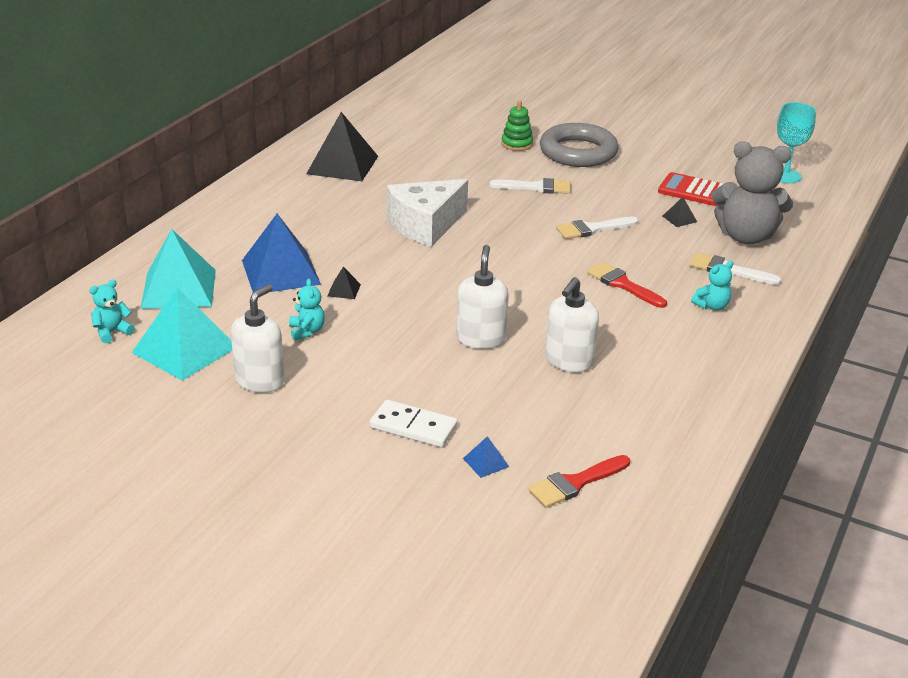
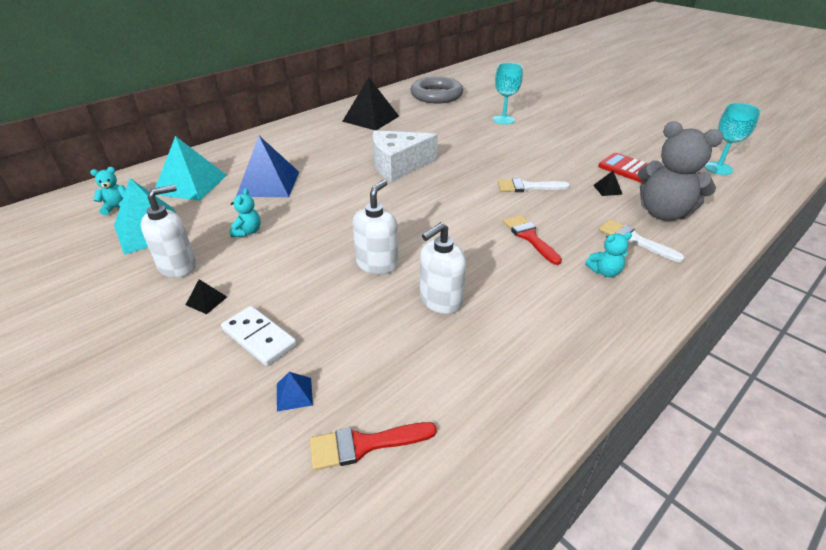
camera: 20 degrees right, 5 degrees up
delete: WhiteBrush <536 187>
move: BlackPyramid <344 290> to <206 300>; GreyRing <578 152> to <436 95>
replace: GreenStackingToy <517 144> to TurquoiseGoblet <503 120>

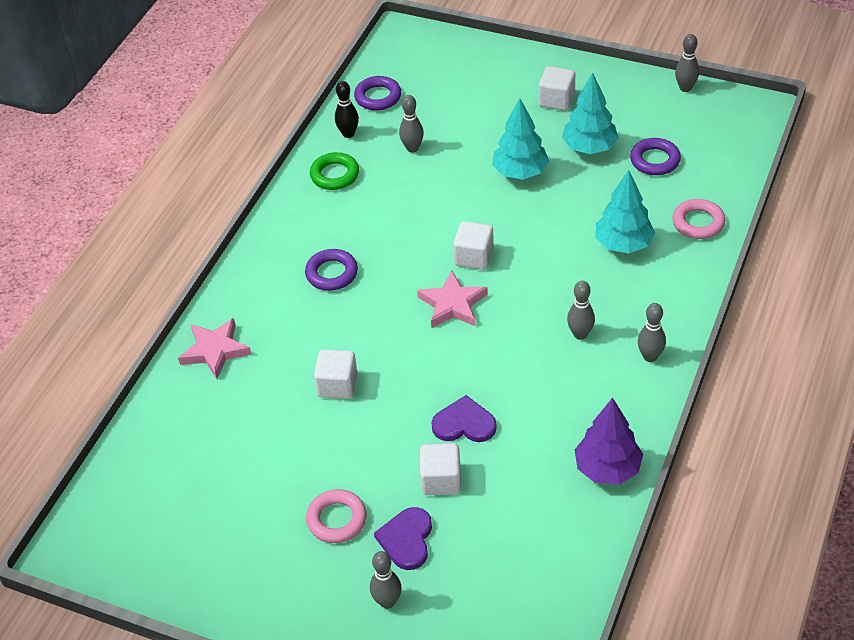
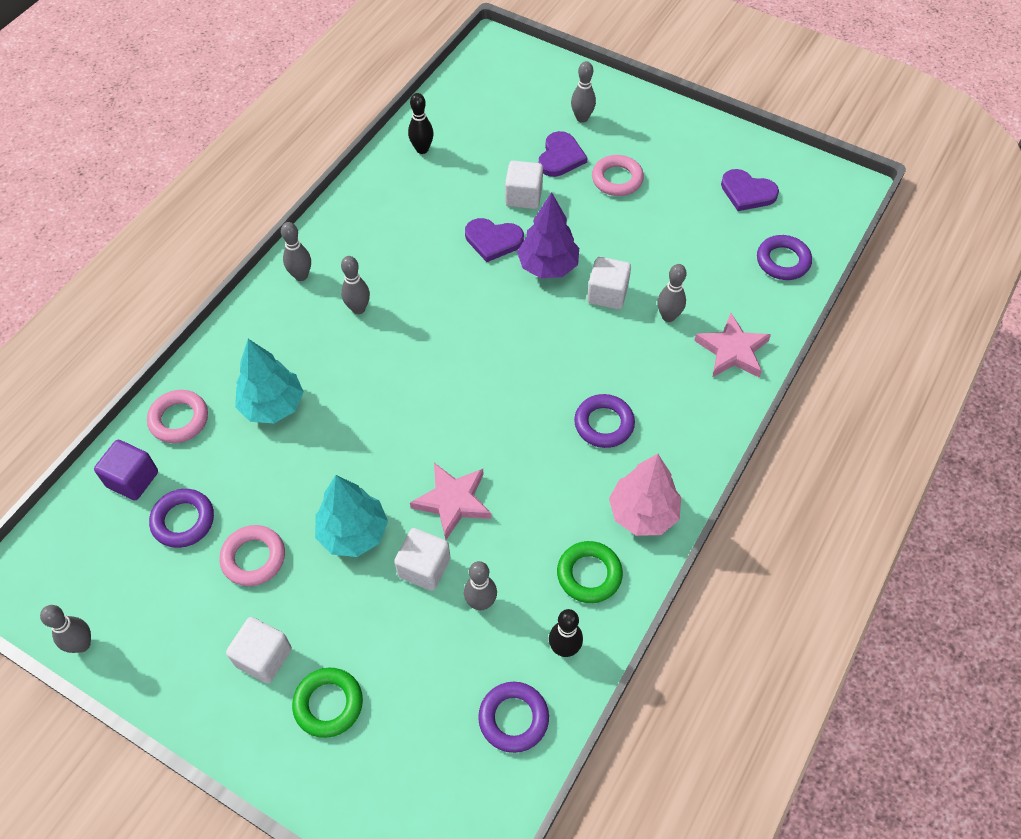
camera: 175 degrees left, 10 degrees up
insert: PurpleCube <132 479>; GreenRing <328 704>; BlackBowlingPin <422 149>; PinkTree <643 513>; GreyBowlingPin <668 316>; PurpleHeart <747 192>; PurpleRing <783 261>
move: WhiteCube <474 257> to <424 567>; PinkStar <452 304> to <453 501>; PurpleTree <607 469> to <548 267>
replace: TurquoiseTree <589 148> to PinkRing <253 558>

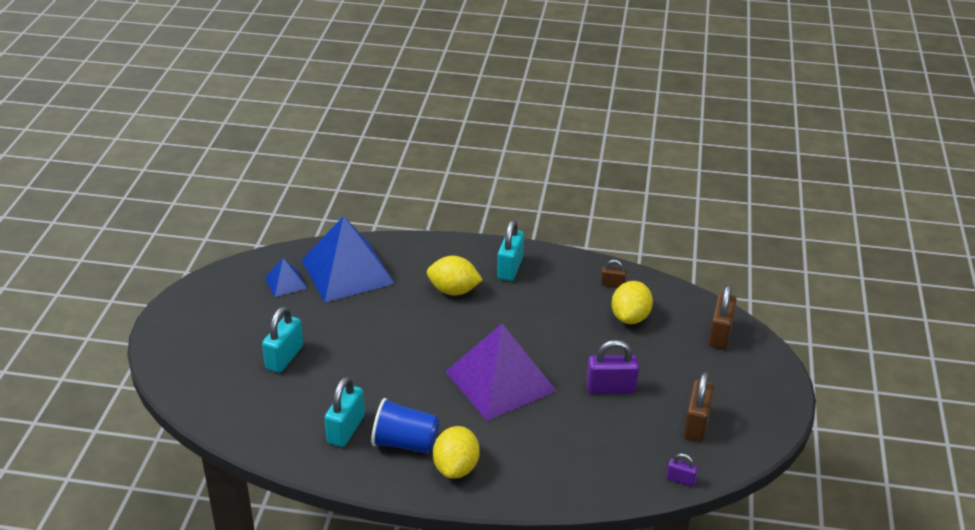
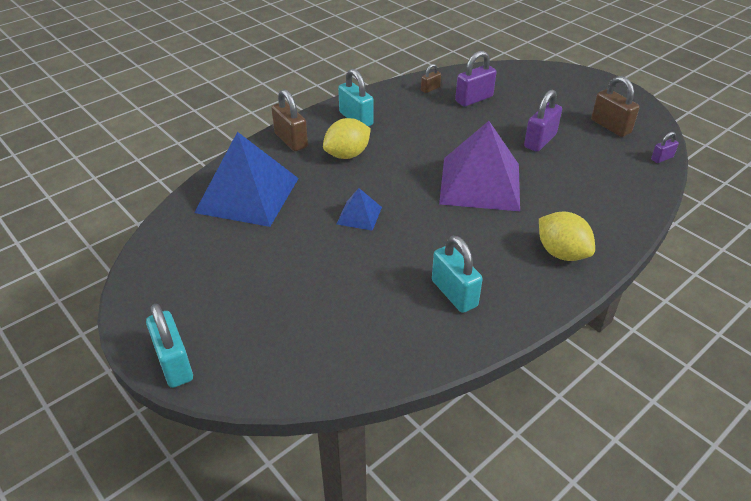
camera: 50 degrees left, 5 degrees up
delete: BlueCup <405 443>
move: TurquoisePadlock <284 357> to <174 363>; BrownPadlock <720 334> to <291 140>; BluePyramid <285 282> to <359 215>
replace: YellowLemon <630 317> to PurplePadlock <474 99>

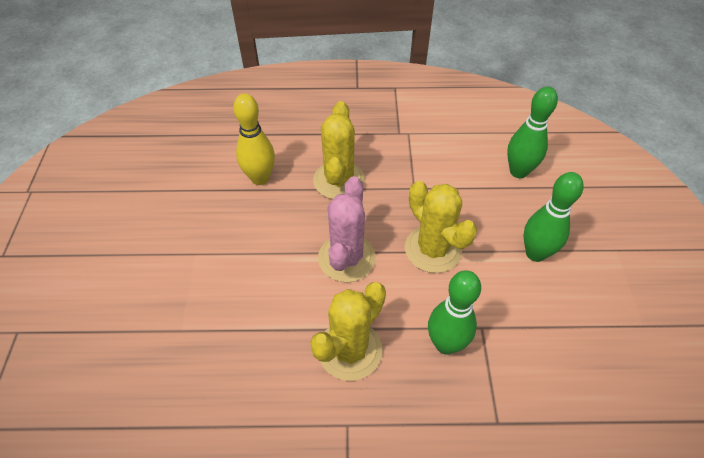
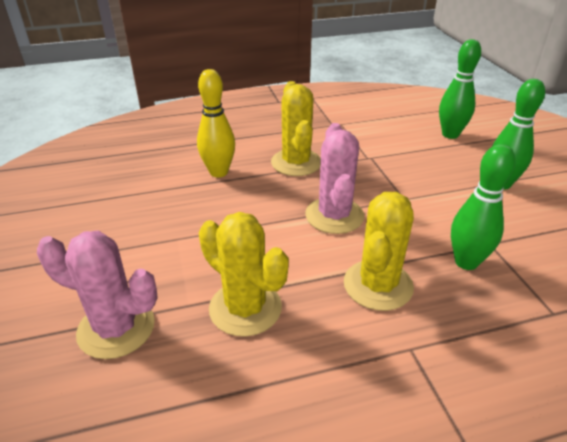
camera: 15 degrees left, 15 degrees down
insert: PinkCactus <116 328>
move: YellowCactus <433 249> to <245 308>

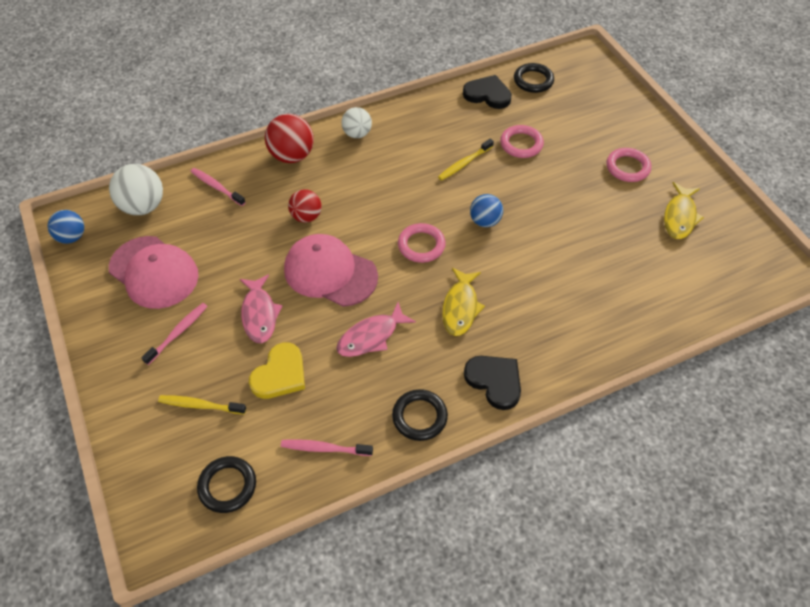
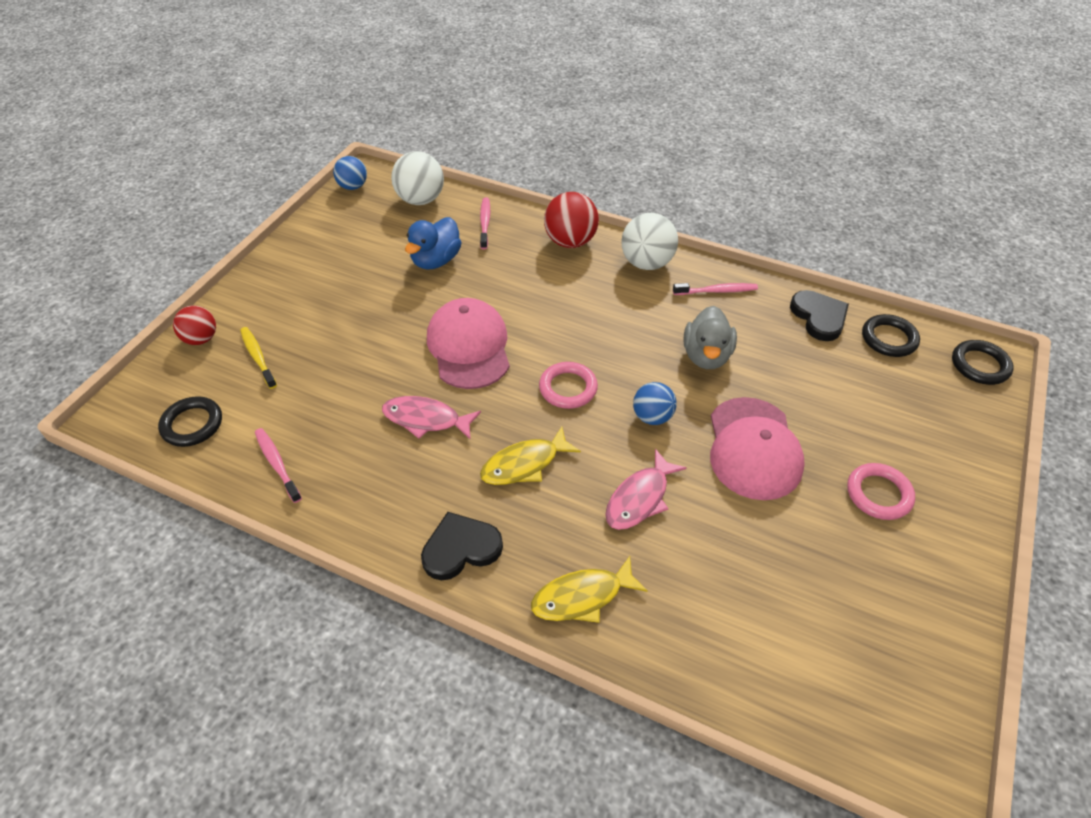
camera: 50 degrees right, 5 degrees down
delete: YellowHeart <280 374>; PinkRing <521 144>
insert: BlueDuck <436 260>
move: RedBall <306 216> to <201 339>; YellowFish <679 216> to <582 597>; PinkFish <259 314> to <640 498>; PinkToothbrush <178 333> to <717 291>; PinkCap <154 272> to <753 448>; BlackRing <419 417> to <980 365>
replace: YellowToothbrush <464 163> to GreyDuck <706 356>
rotate: BlackHeart <494 381> = <461 548> 120 degrees counterclockwise
resize: WhiteBall <357 134> = <646 263> x1.55

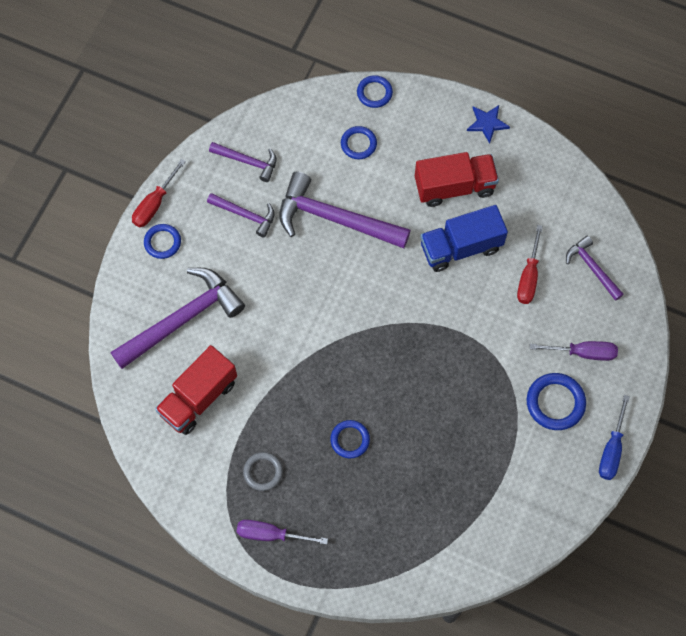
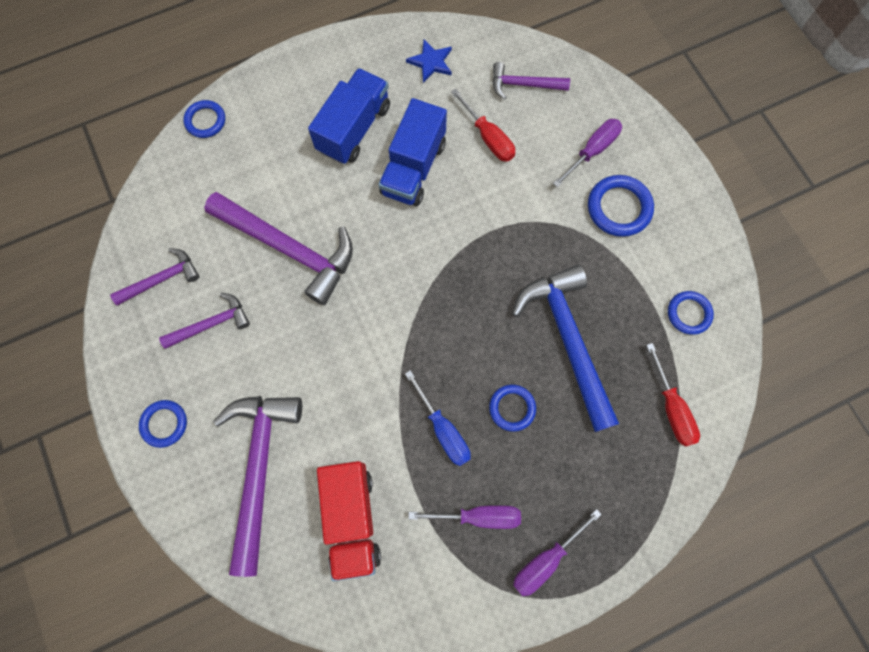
camera: 50 degrees left, 5 degrees up
insert: BlueHammer <567 340>
move: BlueScrewdriver <612 449> to <443 429>; BlueStar <487 123> to <431 62>; RedScrewdriver <155 204> to <671 407>; BlueRing <358 144> to <688 313>
replace: GreyRing <263 472> to PurpleScrewdriver <478 516>
recolor: RedTruck <454 187> to BlueTruck <354 129>
rotate: PurpleHammer <334 219> = <290 249> 120 degrees counterclockwise

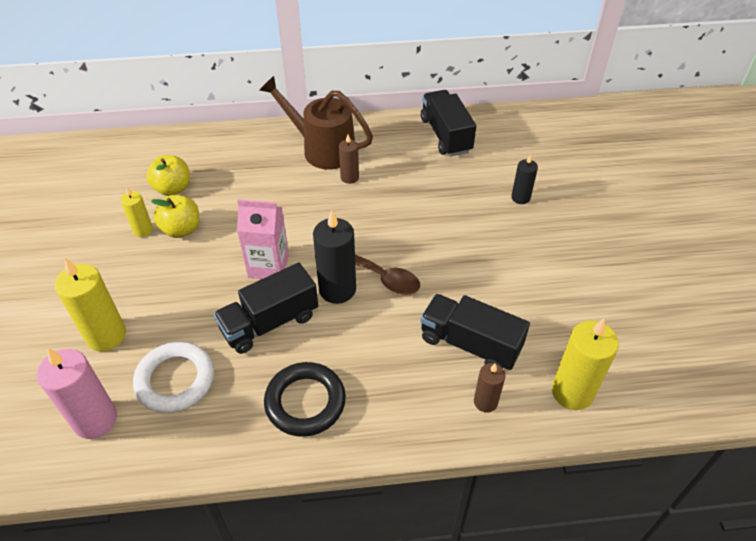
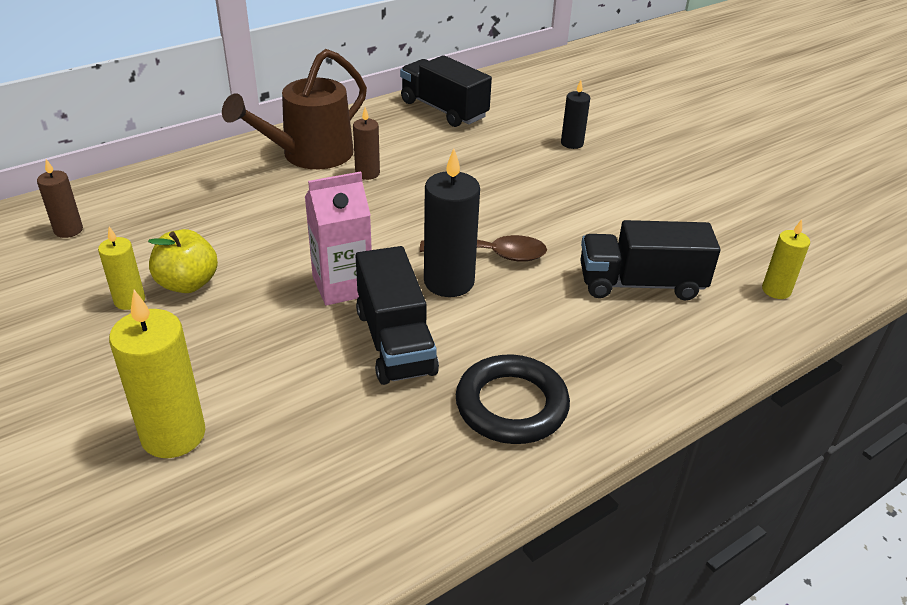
camera: 30 degrees left, 10 degrees down
delete: PinkCandle <95 420>; WhiteRing <175 380>; YellowApple <173 188>
move: BrownCandle <485 402> to <68 230>
rotate: BrownWateringCan <322 149> = <309 155> 45 degrees counterclockwise; BlackTruck <269 323> = <395 342> 45 degrees counterclockwise
resize: YellowCandle <572 392> = <776 290> x0.57

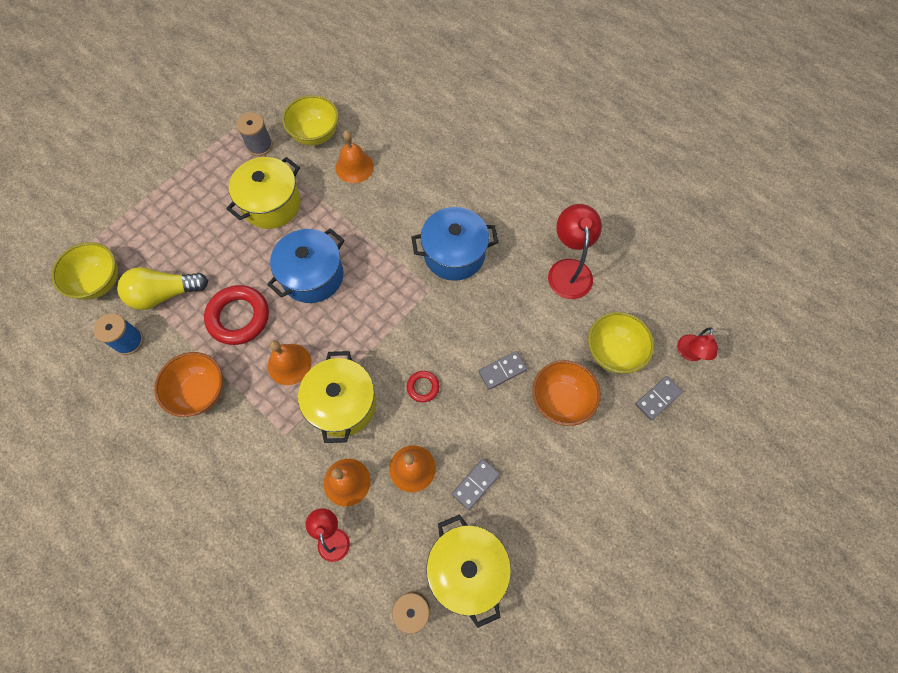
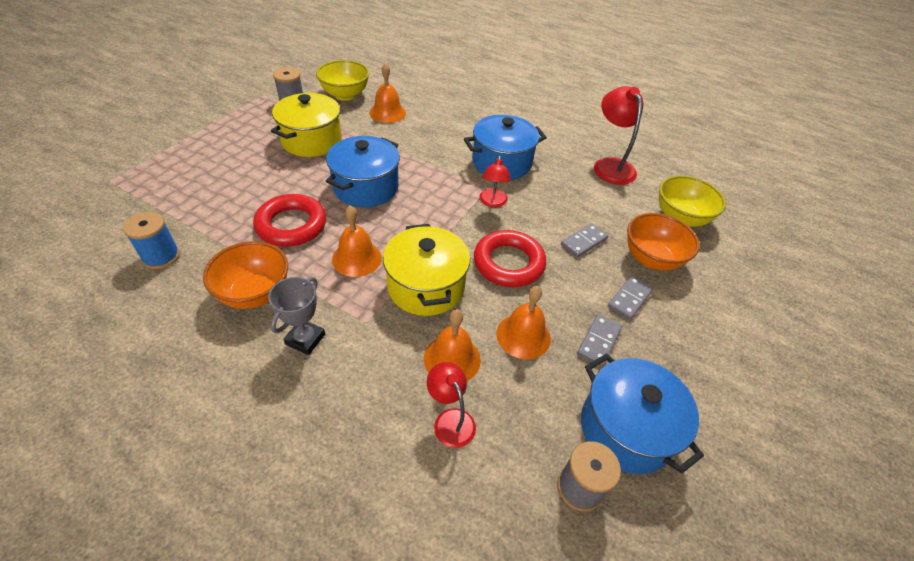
camera: 15 degrees left, 20 degrees down
delete: YellowBowl <99 282>; YellowLightBulb <164 294>
insert: GreyTrophy <305 339>
move: RedLamp <689 353> to <492 202>; GreyDomino <658 398> to <629 299>
recolor: YellowPot <467 569> to BluePot <626 429>
resize: RedRing <423 387> = <508 263> x2.02

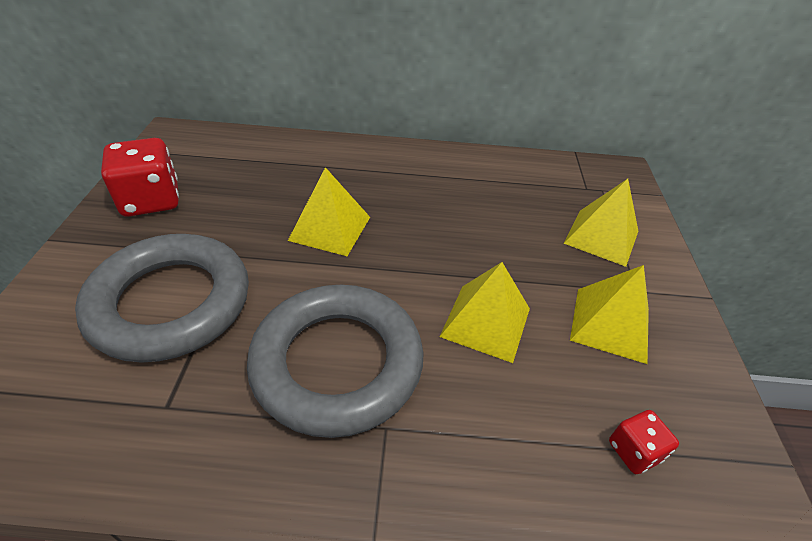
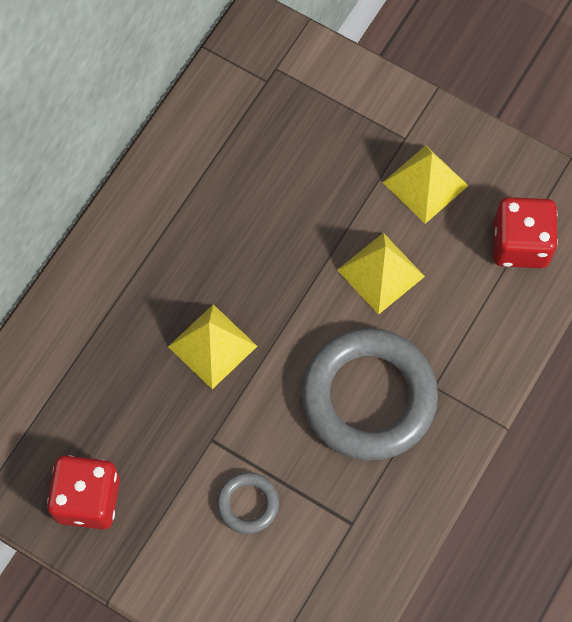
camera: 60 degrees left, 25 degrees up
delete: YellowPyramid <601 237>
resize: GreyRing <171 303> = <248 504> x0.45; RedDice <634 451> = <520 244> x1.94

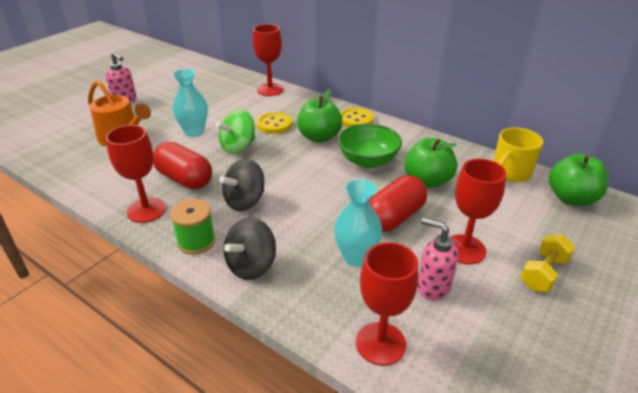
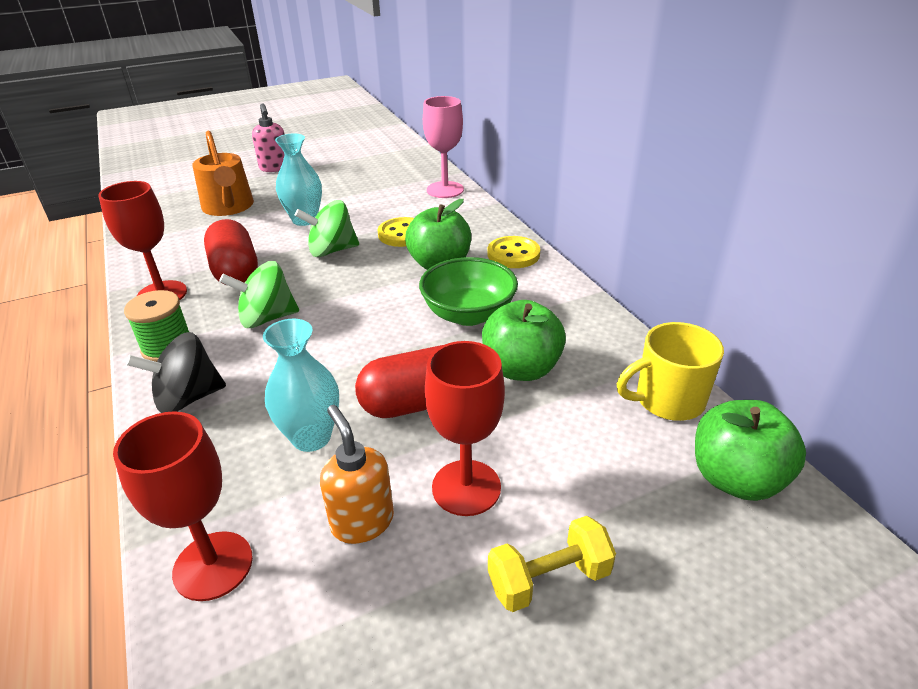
camera: 30 degrees right, 0 degrees up
recolor: BlackSpinningTop <245 201> to GreenSpinningTop <267 318>; PinkSoapDispenser <433 287> to OrangeSoapDispenser <362 521>; RedGoblet <270 90> to PinkGoblet <445 190>

